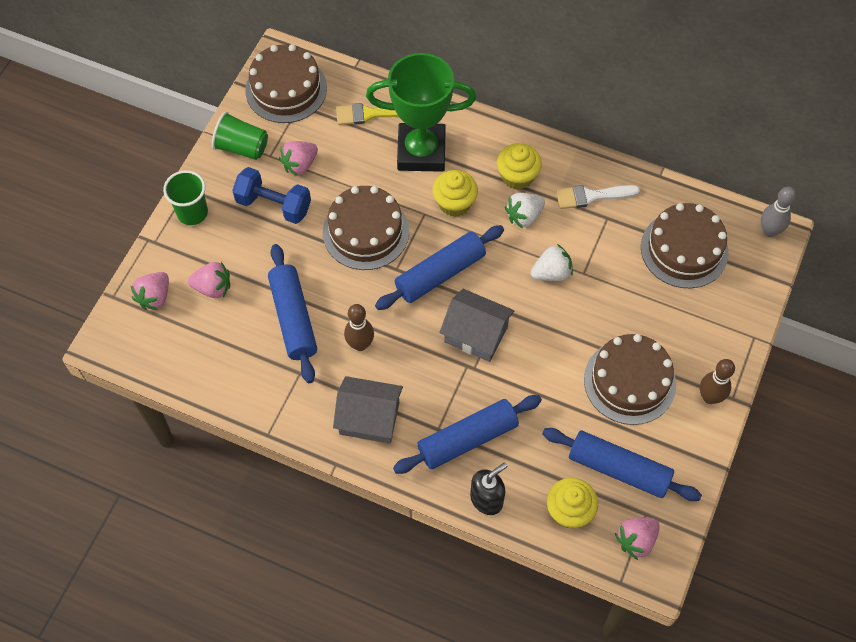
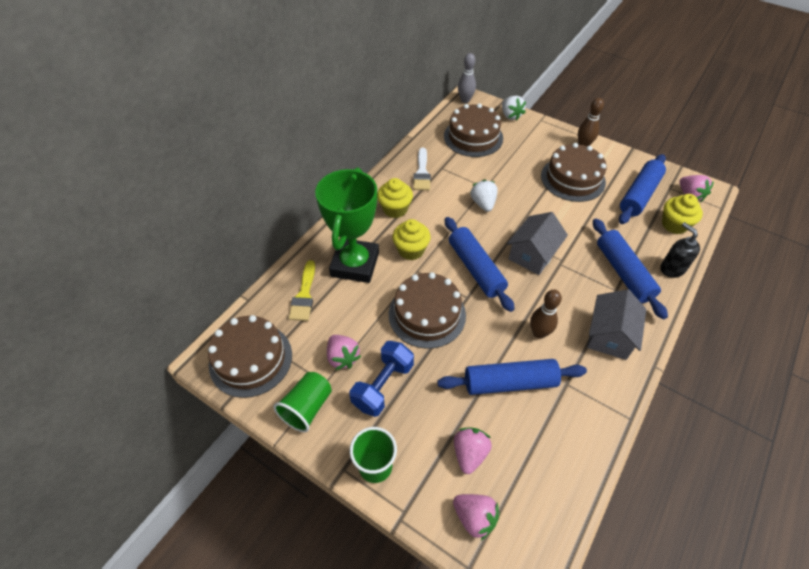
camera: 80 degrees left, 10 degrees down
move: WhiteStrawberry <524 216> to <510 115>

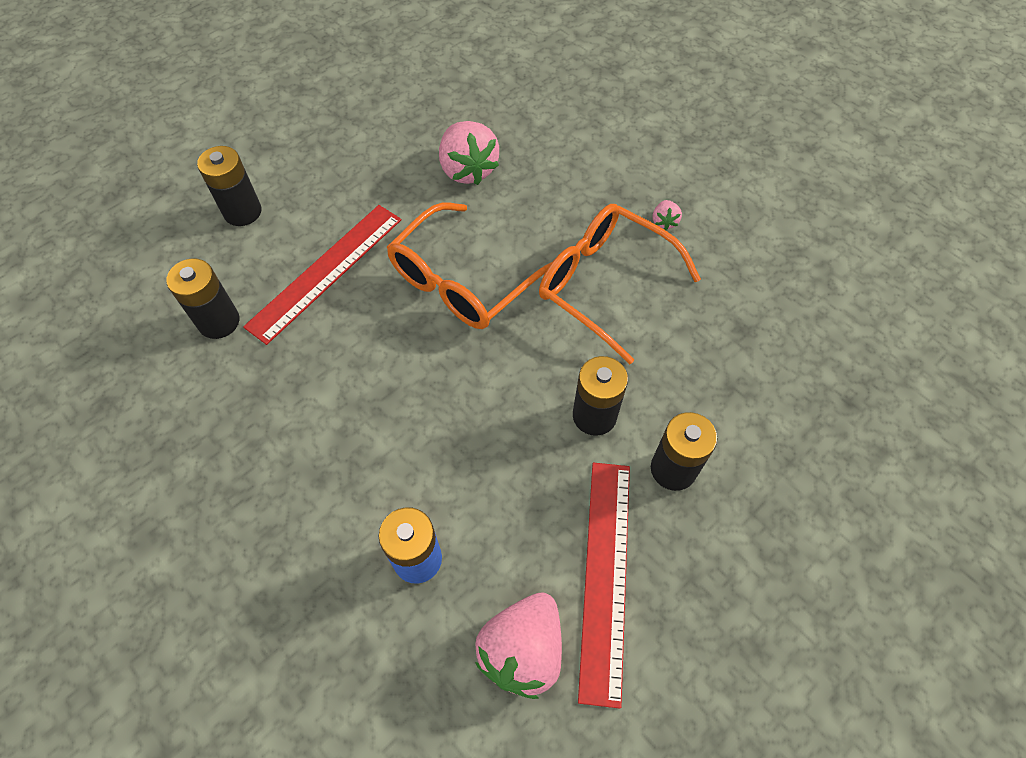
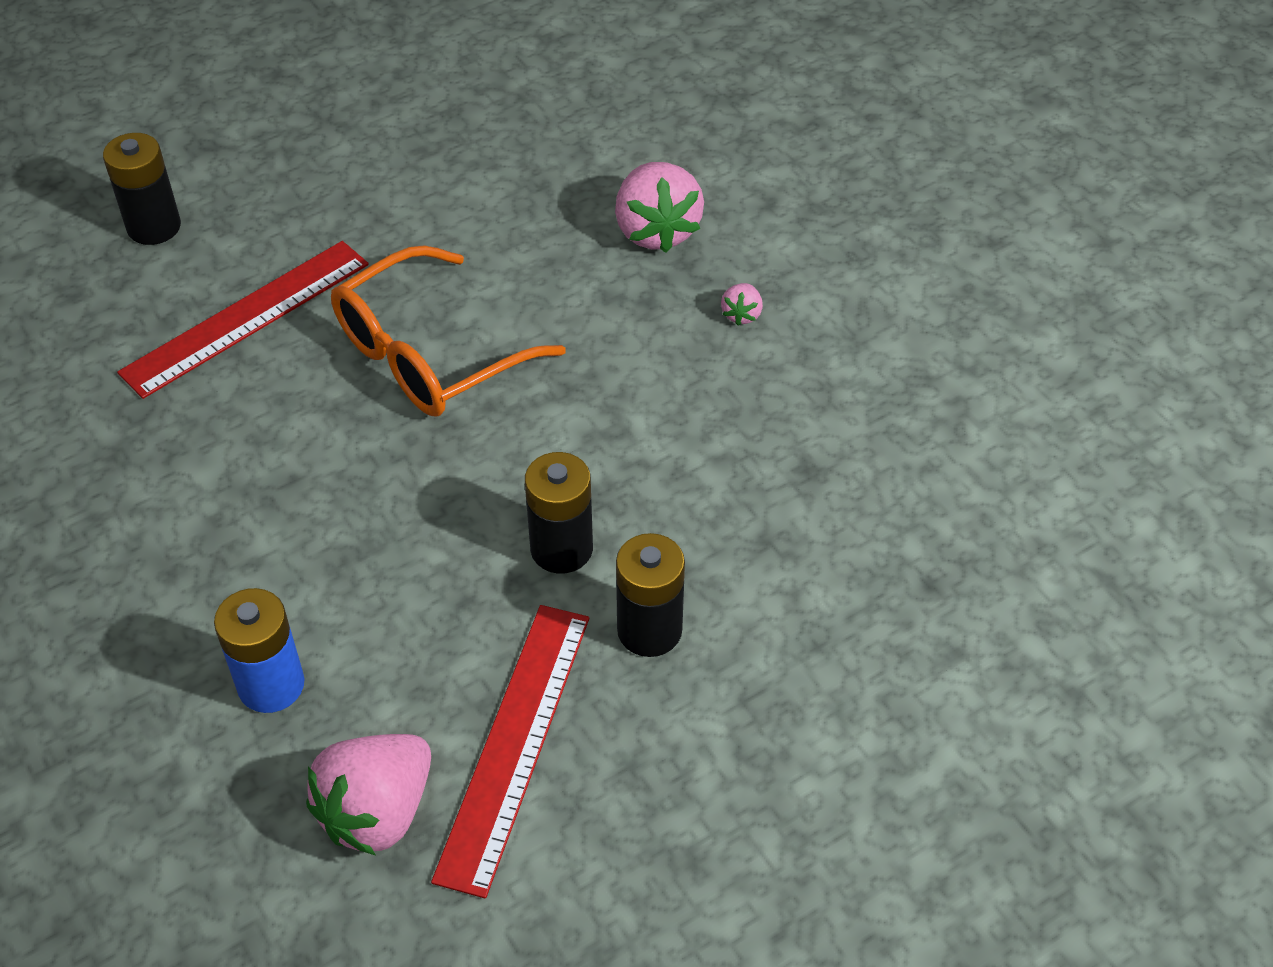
camera: 10 degrees right, 10 degrees down
delete: BlackBattery <219 321>; OrangeGlasses <605 284>
move: PinkStrawberry <468 169> to <656 231>

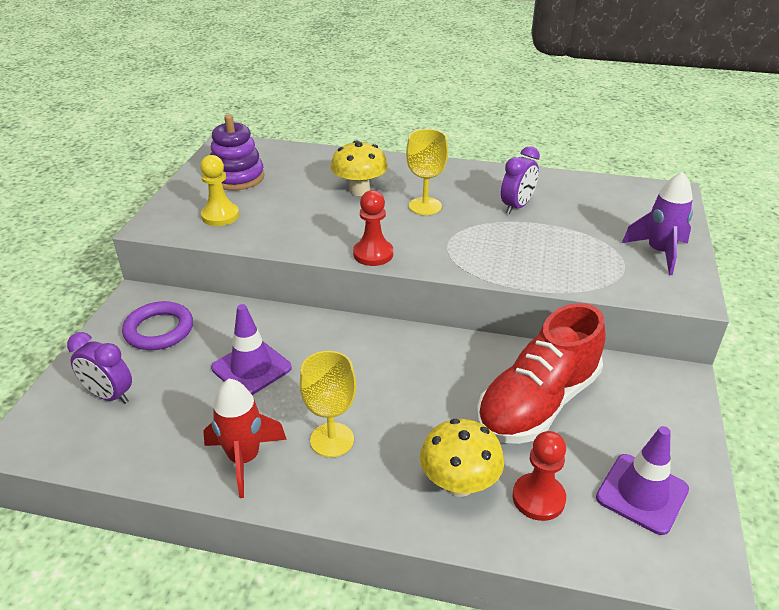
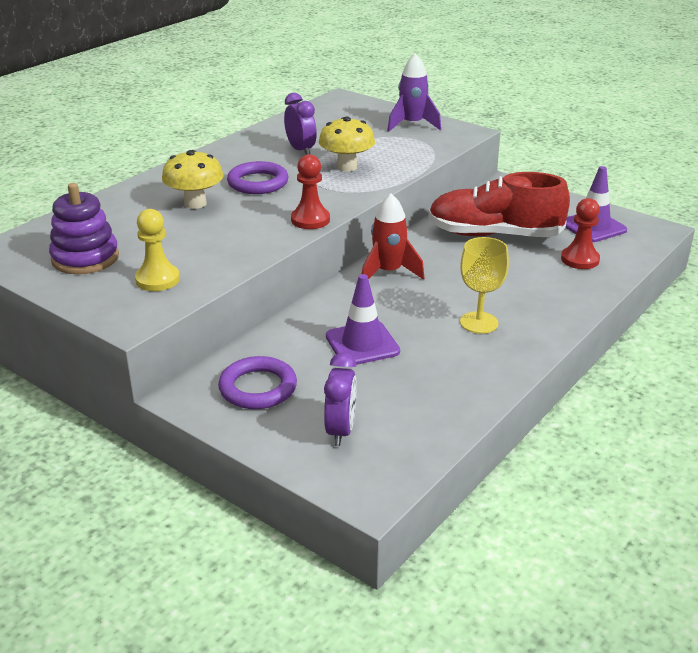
camera: 65 degrees left, 5 degrees down
move: YellowMushroom <459 484> to <346 167>; RedRocket <244 459> to <388 272>
replace: YellowGoblet <425 206> to PurpleRing <258 183>
rotate: PurpleClock <109 395> = <340 430> 45 degrees counterclockwise; RedShoe <537 403> = <494 235> 120 degrees clockwise

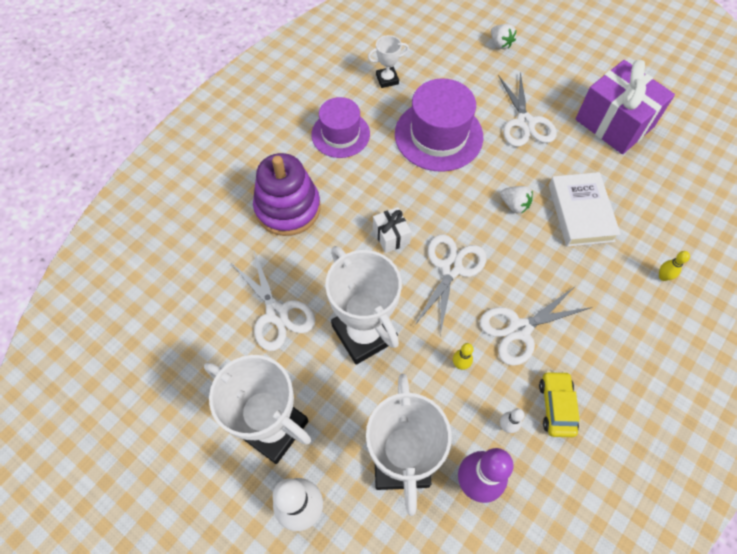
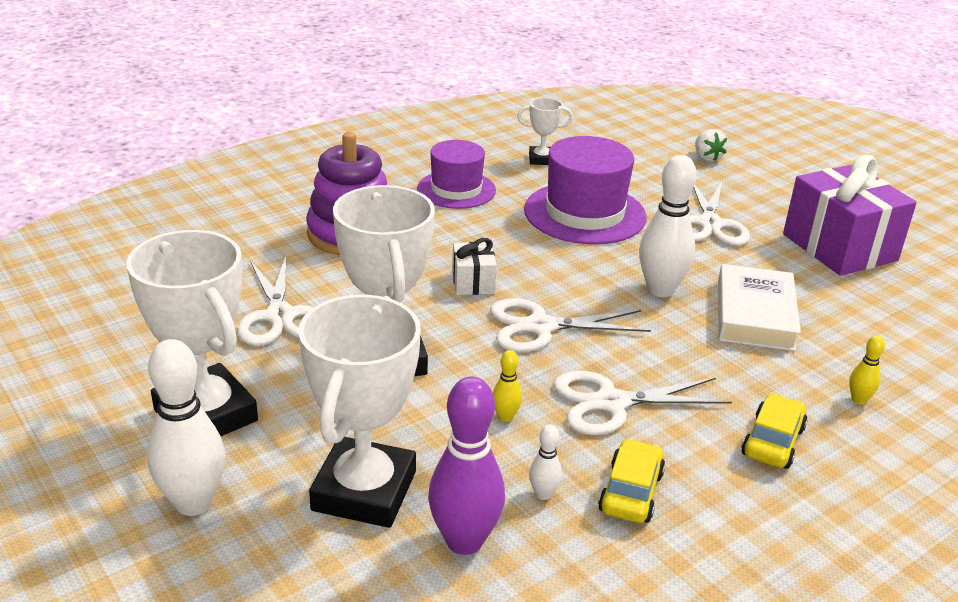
camera: 15 degrees right, 30 degrees down
insert: YellowCar <772 442>
replace: WhiteStrawberry <514 205> to WhiteBowlingPin <660 290>
rotate: WhiteScissors <451 268> = <541 327> 135 degrees counterclockwise

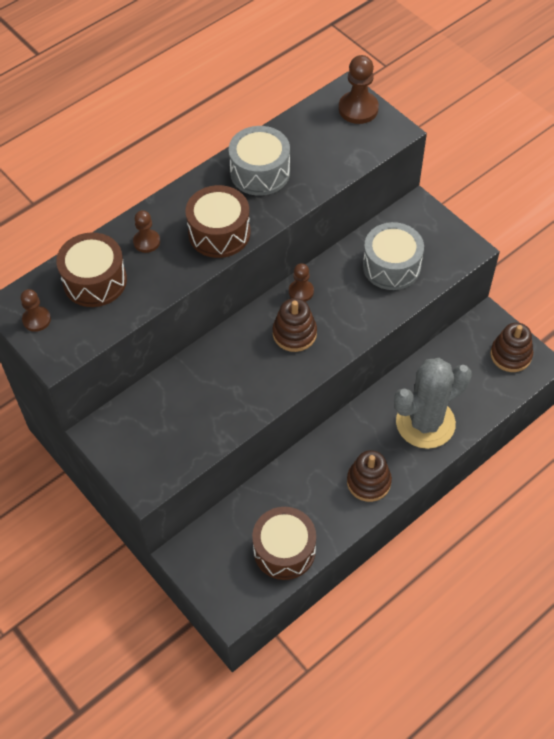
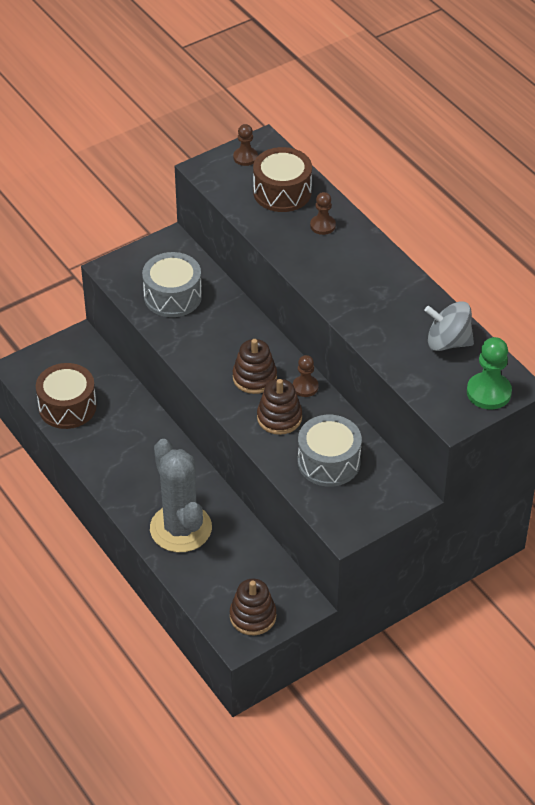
camera: 95 degrees right, 10 degrees down
delete: BrownDrum <219 233>
insert: GreySpinningTop <448 342>
move: GreyDrum <260 172> to <172 296>; BrownStackingToy <368 482> to <279 418>
recolor: BrownPawn <358 109> to GreenPawn <488 392>

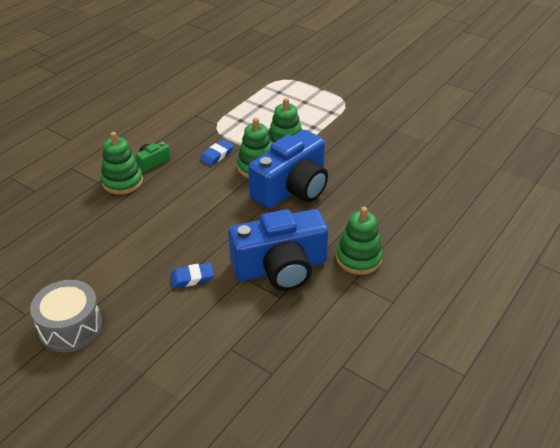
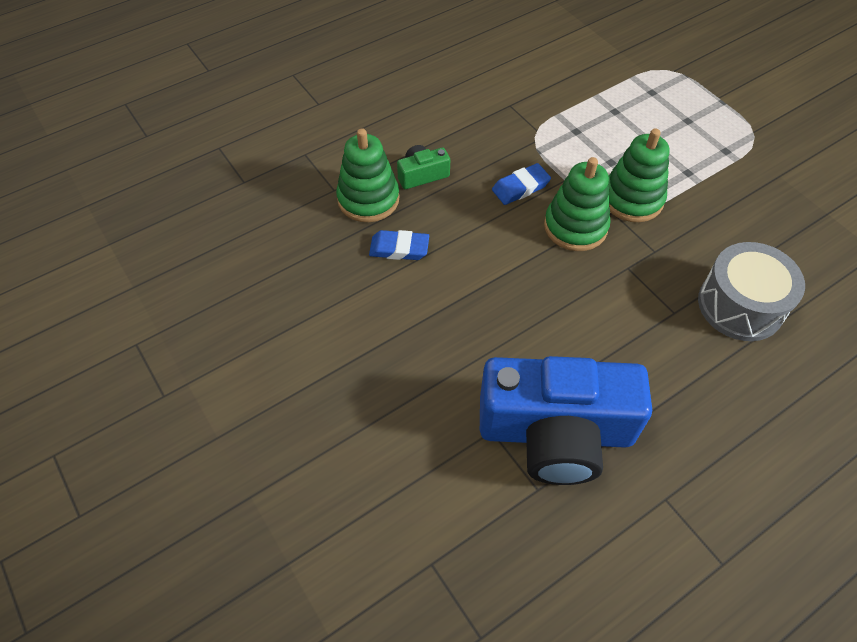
camera: 20 degrees right, 15 degrees up
delete: BlueCamera <292 188>; GreenStackingToy <358 258>
move: BlueEraser <192 278> to <399 248>; GreyDrum <70 327> to <740 305>

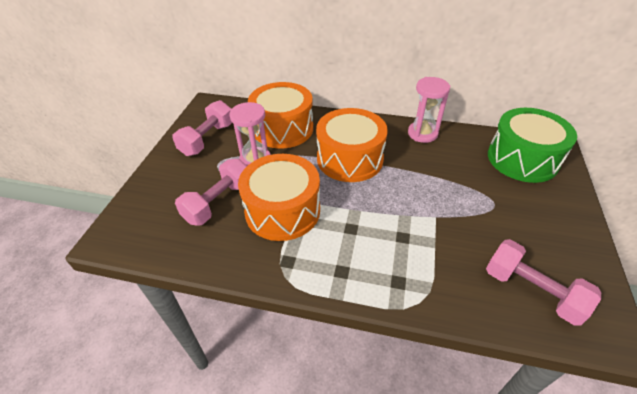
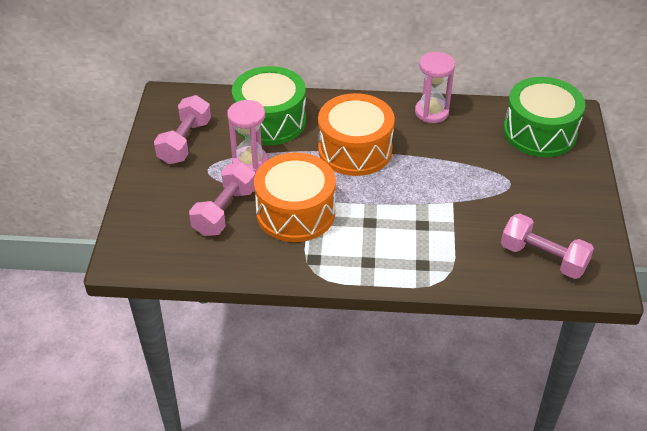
camera: 10 degrees left, 0 degrees up
recolor: OrangeDrum <283 129> to GreenDrum <270 121>

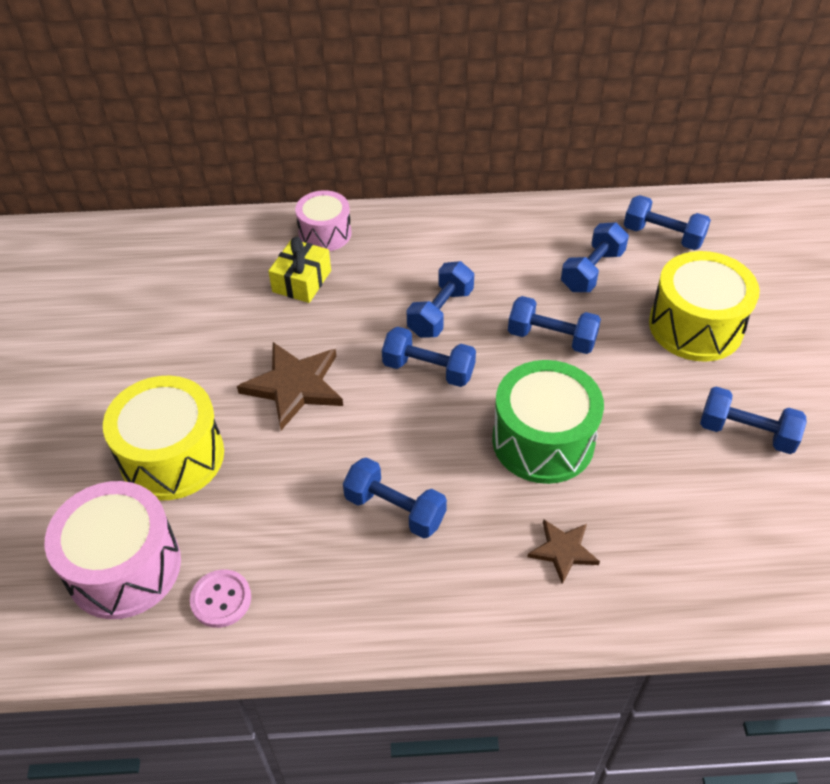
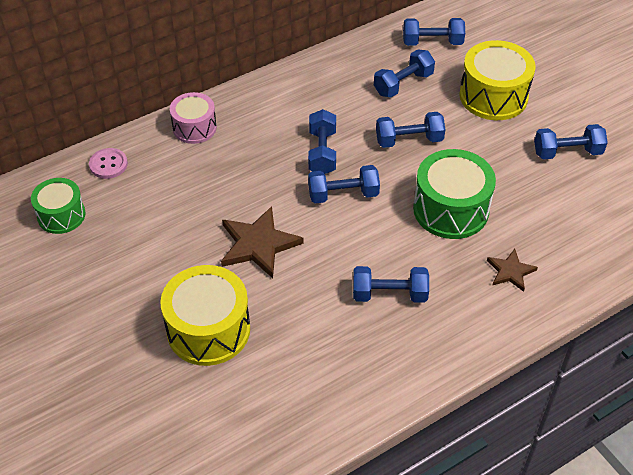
camera: 30 degrees left, 0 degrees up
delete: PinkDrum <124 567>; YellowGift <301 281>
insert: GreenDrum <61 215>
move: PinkButton <221 599> to <108 164>
rotate: BlueDumbbell <592 271> = <403 84> 45 degrees clockwise

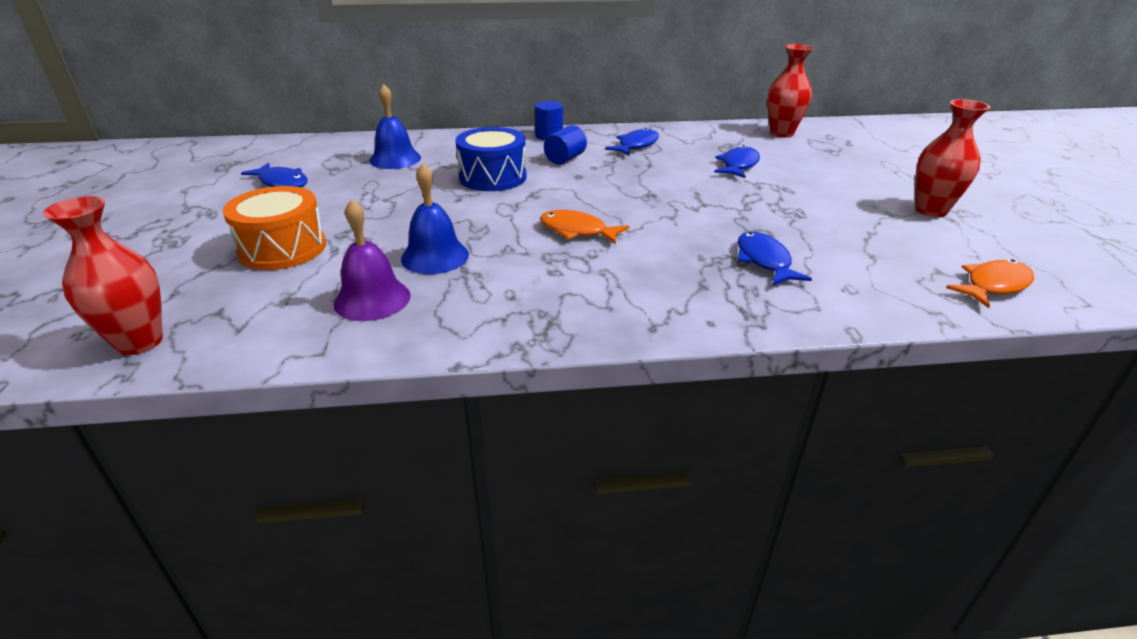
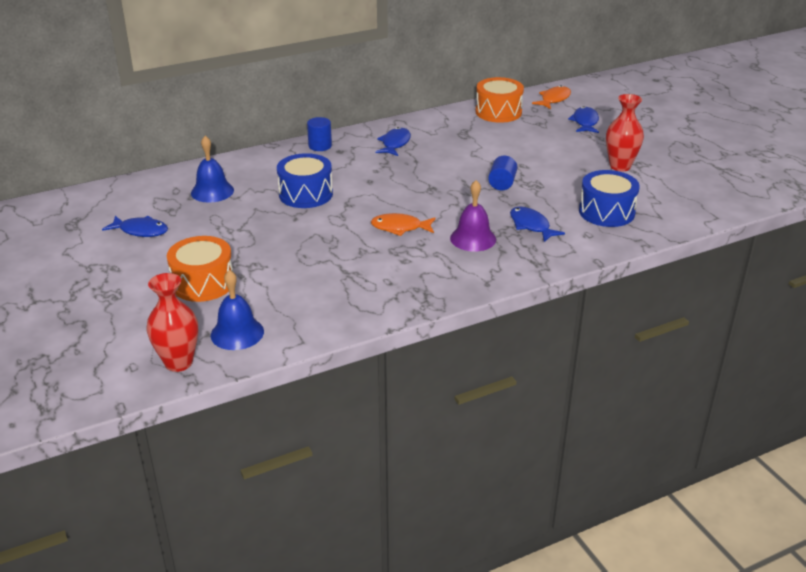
camera: 20 degrees left, 0 degrees up
insert: BlueDrum <606 212>
move: BlueBell <435 256> to <237 333>; PurpleBell <372 299> to <473 238>; BlueCylinder <565 159> to <502 183>; OrangeFish <993 285> to <554 99>; BlueFish <738 165> to <585 122>
replace: RedVase <781 133> to OrangeDrum <498 112>

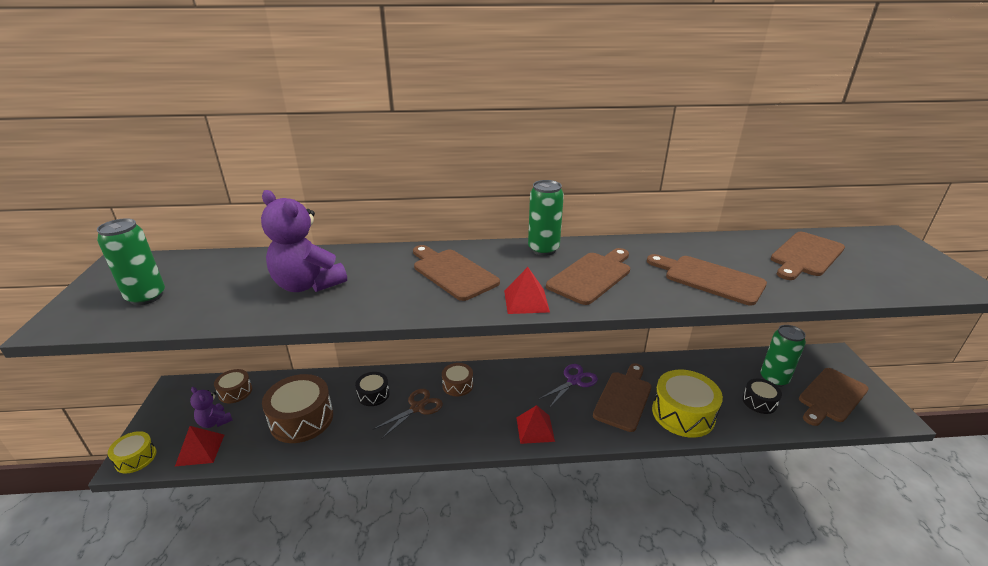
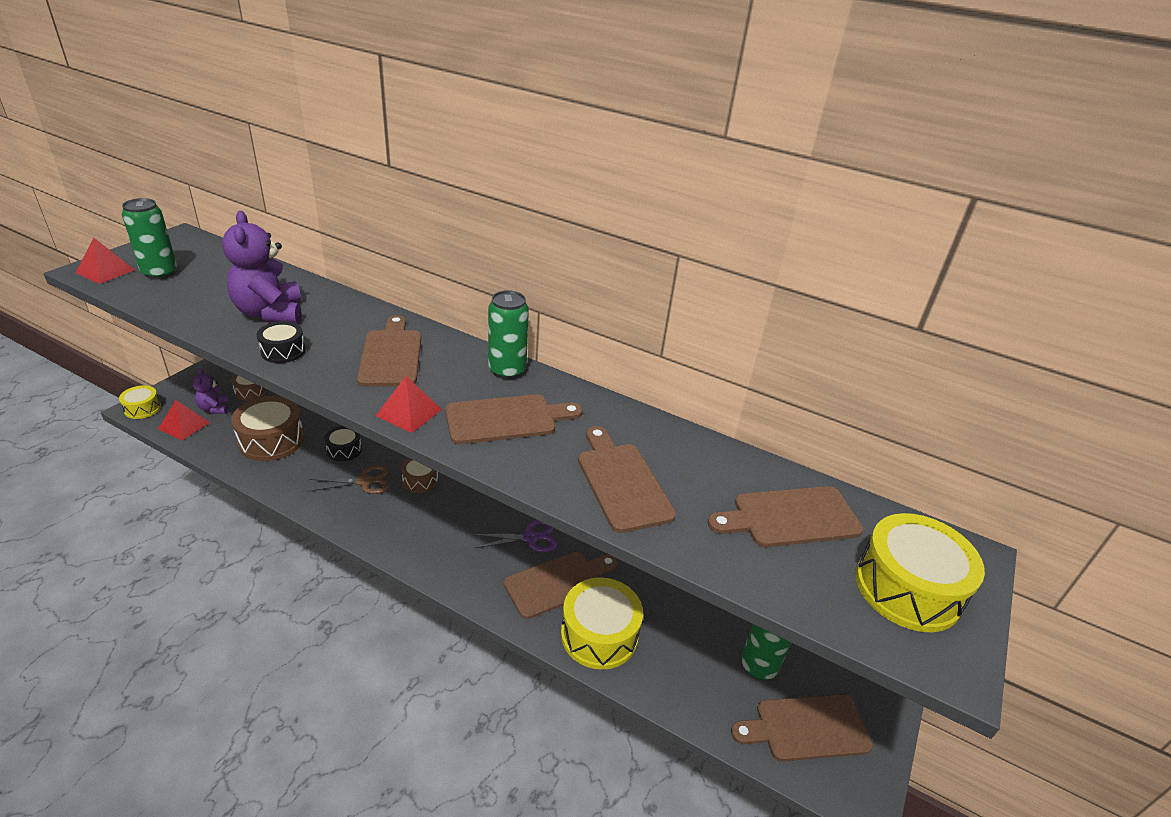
camera: 30 degrees right, 5 degrees up
insert: YellowDrum <907 588>
move: RedPyramid <535 429> to <105 271>; BlackDrum <759 402> to <283 351>

